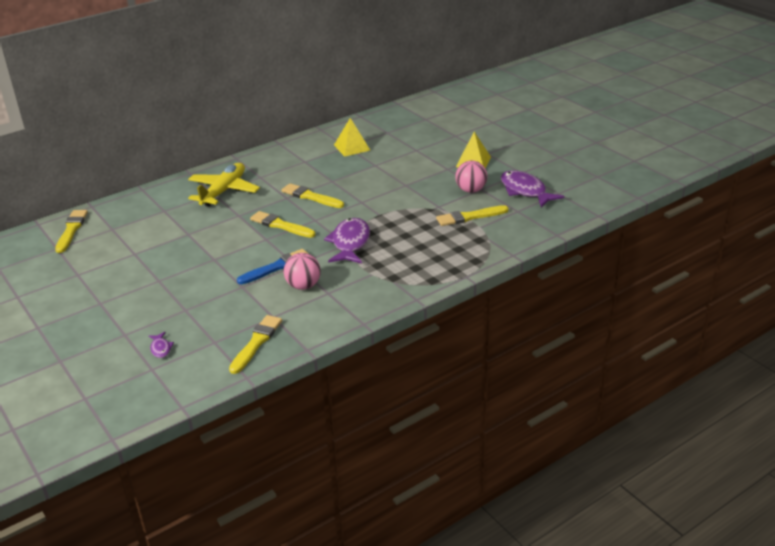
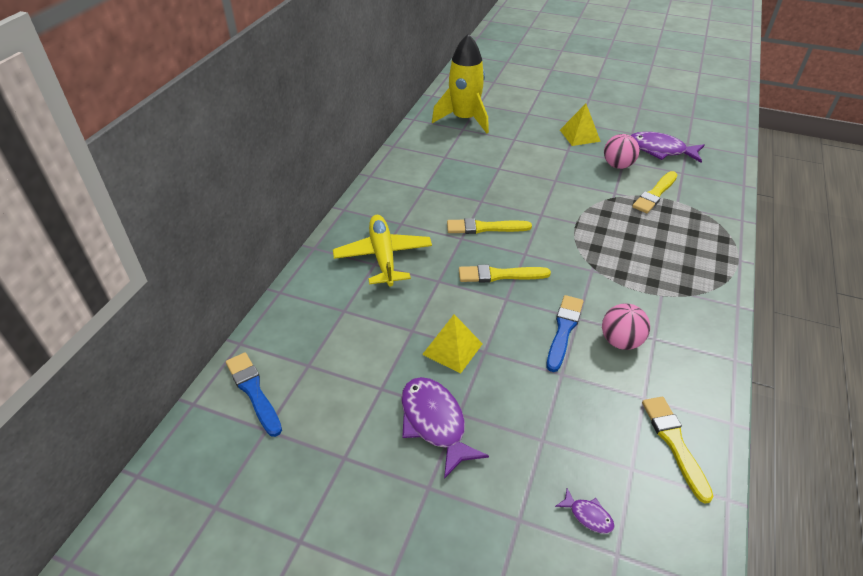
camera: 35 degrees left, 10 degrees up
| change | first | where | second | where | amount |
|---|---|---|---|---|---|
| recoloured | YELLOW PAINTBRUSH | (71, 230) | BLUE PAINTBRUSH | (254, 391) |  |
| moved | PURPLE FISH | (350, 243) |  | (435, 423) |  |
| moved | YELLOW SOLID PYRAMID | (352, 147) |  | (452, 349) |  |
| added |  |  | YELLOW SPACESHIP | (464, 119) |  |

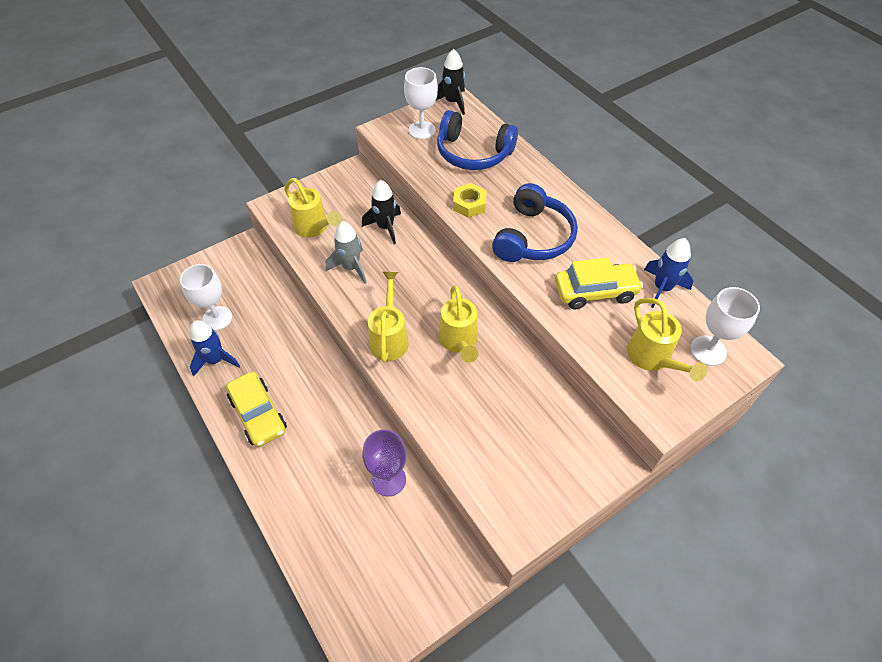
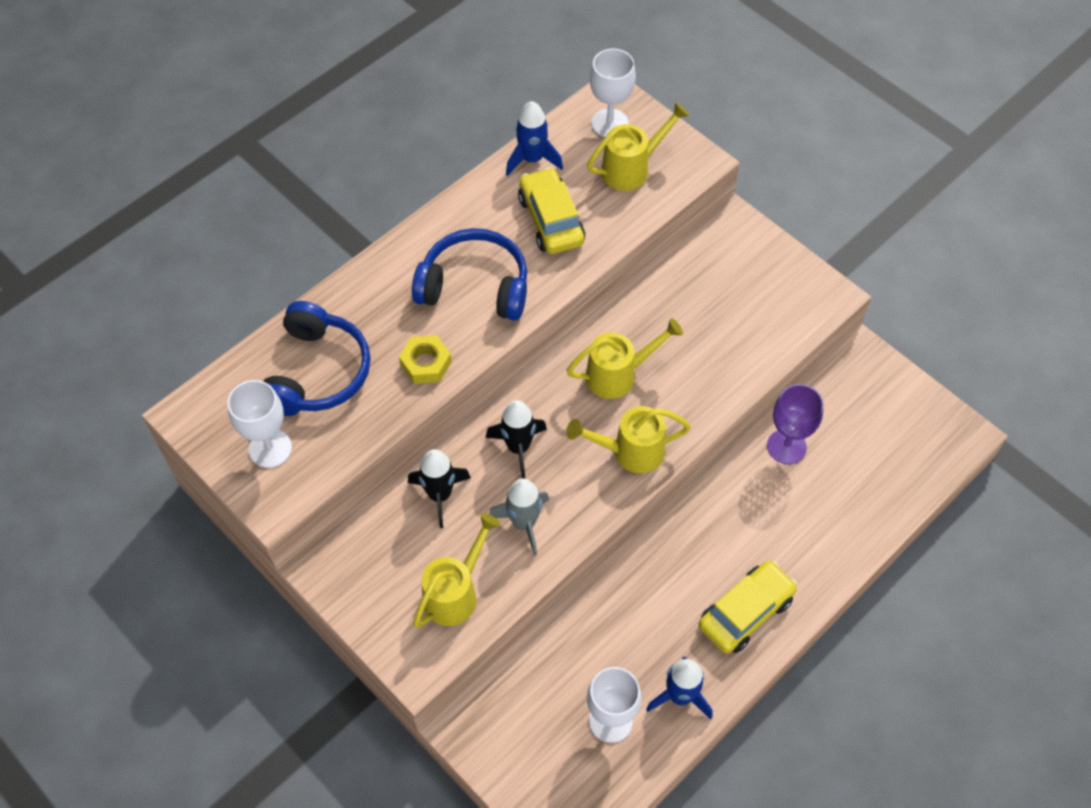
camera: 100 degrees left, 5 degrees up
| change | first | where | second | where | amount |
|---|---|---|---|---|---|
| moved | JET-BLACK SPACESHIP | (452, 102) |  | (518, 447) |  |

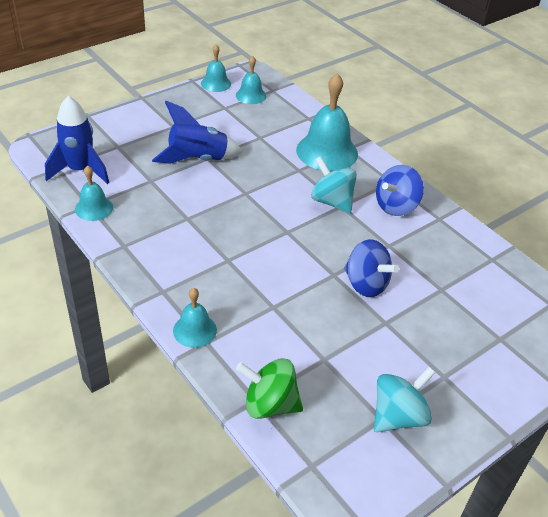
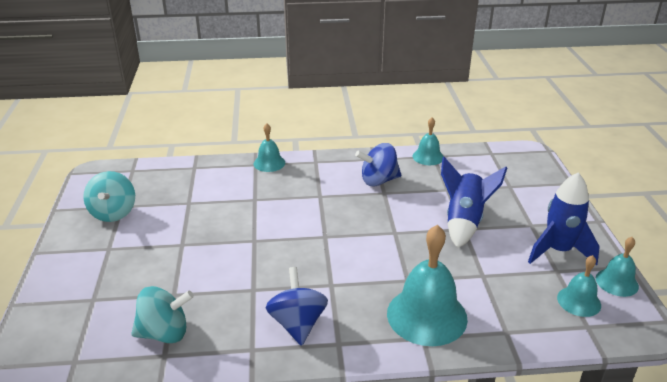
camera: 125 degrees right, 10 degrees down
| change | first | where | second | where | amount |
|---|---|---|---|---|---|
| moved | AQUA WHIRLIGIG | (331, 201) |  | (164, 333) |  |
| moved | BLUE WHIRLIGIG | (366, 284) |  | (378, 180) |  |
| moved | BLUE SPACESHIP | (80, 170) |  | (558, 251) |  |
| removed | LEAF-GREEN WHIRLIGIG | (269, 404) |  |  |  |

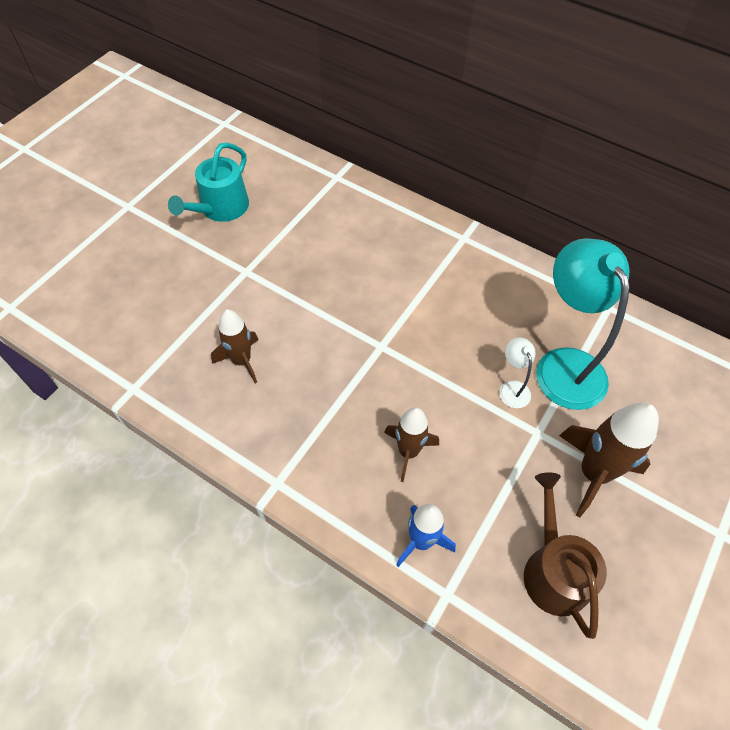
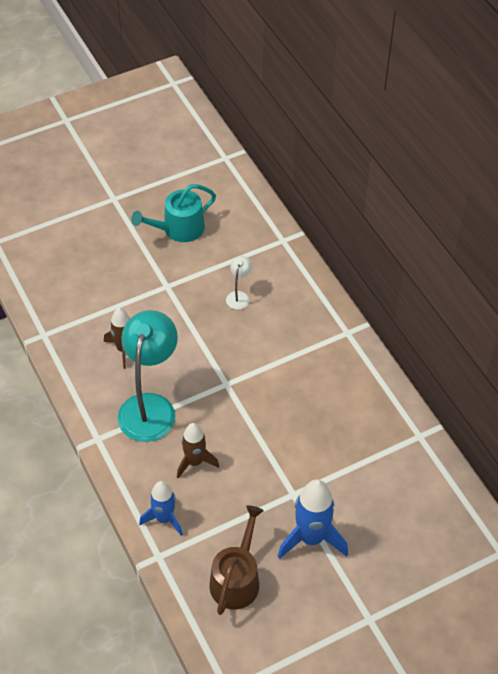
camera: 30 degrees right, 5 degrees down
| change | first | where | second | where | amount |
|---|---|---|---|---|---|
| moved | AQUA DESK LAMP | (564, 365) |  | (150, 406) |  |
| moved | SNOW-WHITE DESK LAMP | (512, 388) |  | (239, 296) |  |
| recoloured | RUSSET SPACESHIP | (593, 473) | BLUE SPACESHIP | (311, 538) |  |

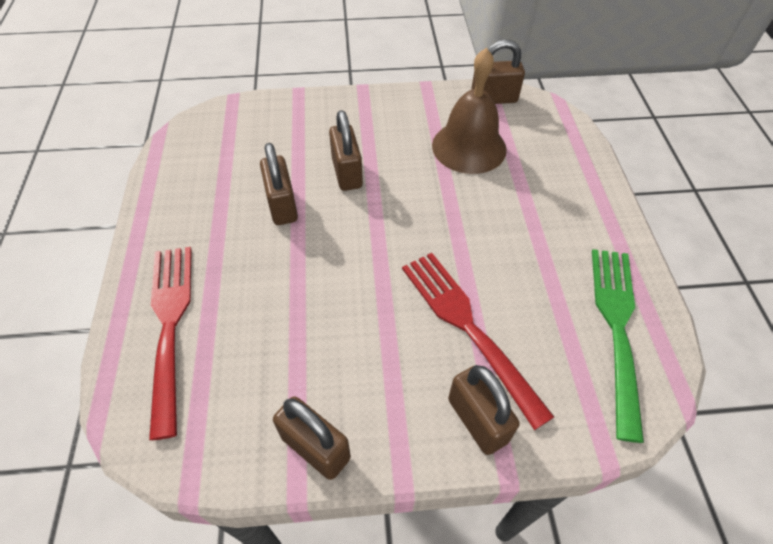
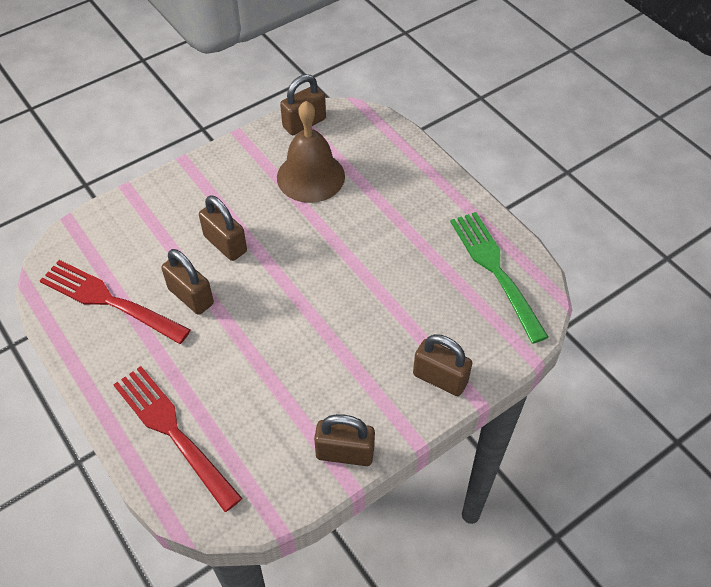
camera: 30 degrees left, 0 degrees up
| change | first | where | second | where | amount |
|---|---|---|---|---|---|
| moved | CRIMSON DINNER FORK | (469, 328) |  | (110, 301) |  |

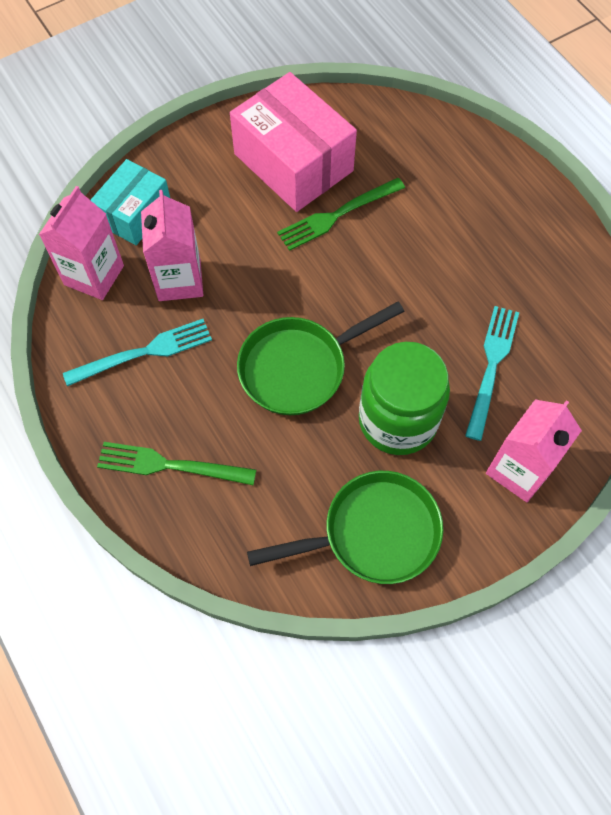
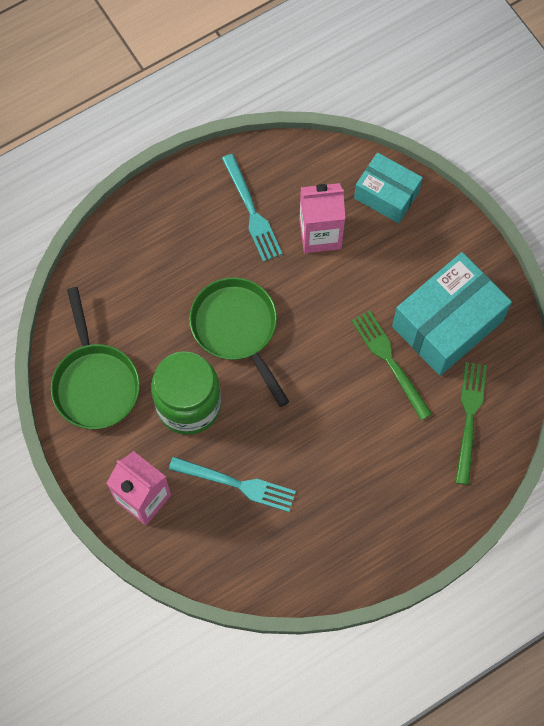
camera: 90 degrees right, 5 degrees up
| change | first | where | second | where | amount |
|---|---|---|---|---|---|
| recoloured | ROSE-PINK PARCEL | (293, 162) | AQUA PARCEL | (447, 323) |  |
| moved | LEAF-GREEN DINNER FORK | (168, 465) |  | (469, 416) |  |
| removed | ROSE-PINK JUICE CARTON | (94, 275) |  |  |  |

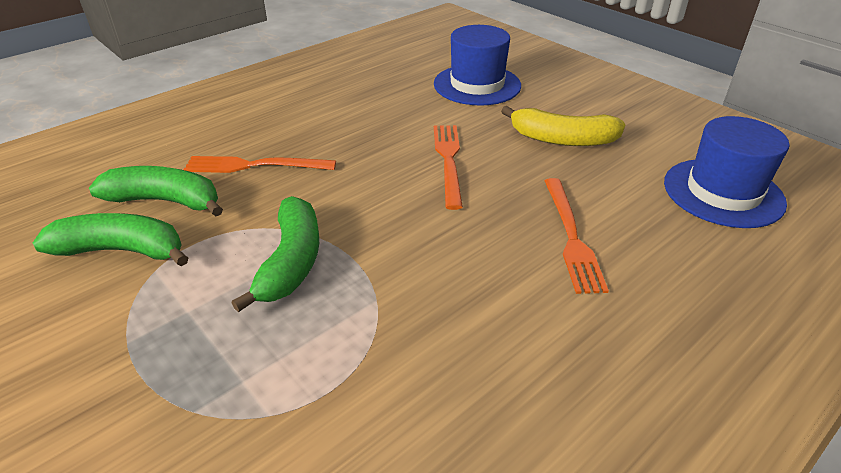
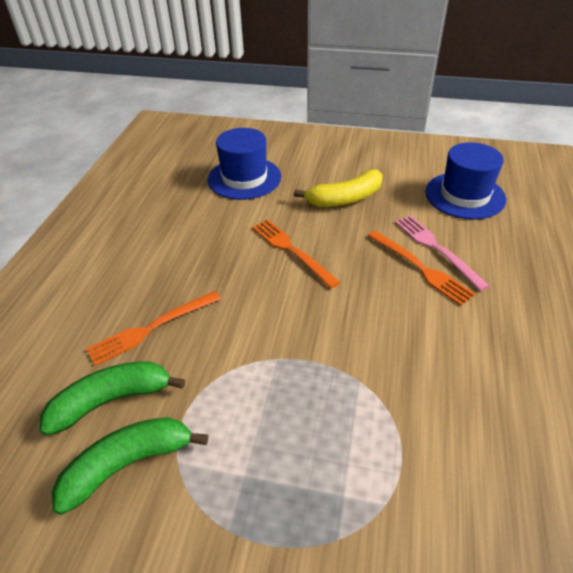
camera: 35 degrees left, 5 degrees up
| change | first | where | second | where | amount |
|---|---|---|---|---|---|
| added |  |  | ROSE-PINK DINNER FORK | (436, 249) |  |
| removed | LEAF-GREEN TOY BANANA | (291, 262) |  |  |  |

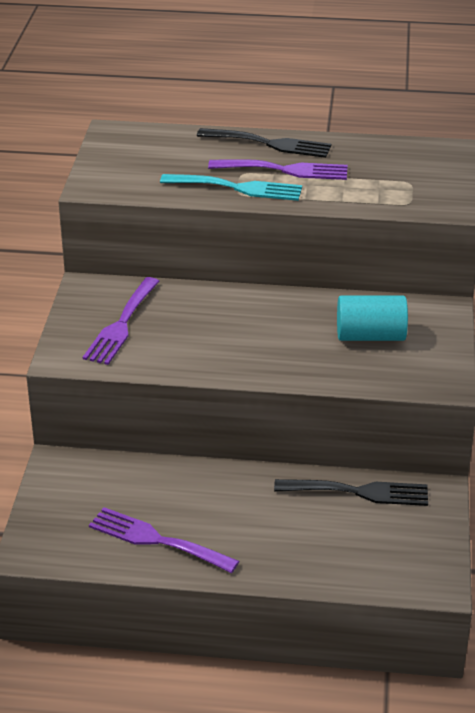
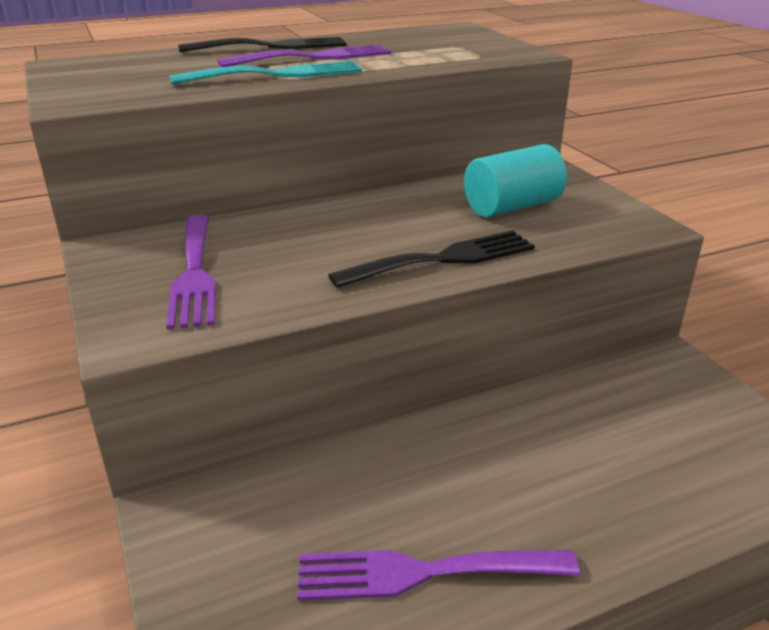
camera: 30 degrees left, 5 degrees down
| change | first | where | second | where | amount |
|---|---|---|---|---|---|
| moved | JET-BLACK DINNER FORK | (359, 492) |  | (443, 259) |  |

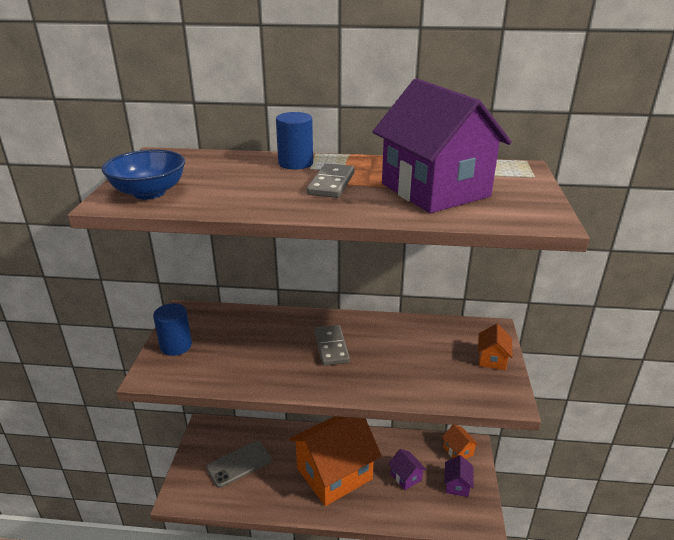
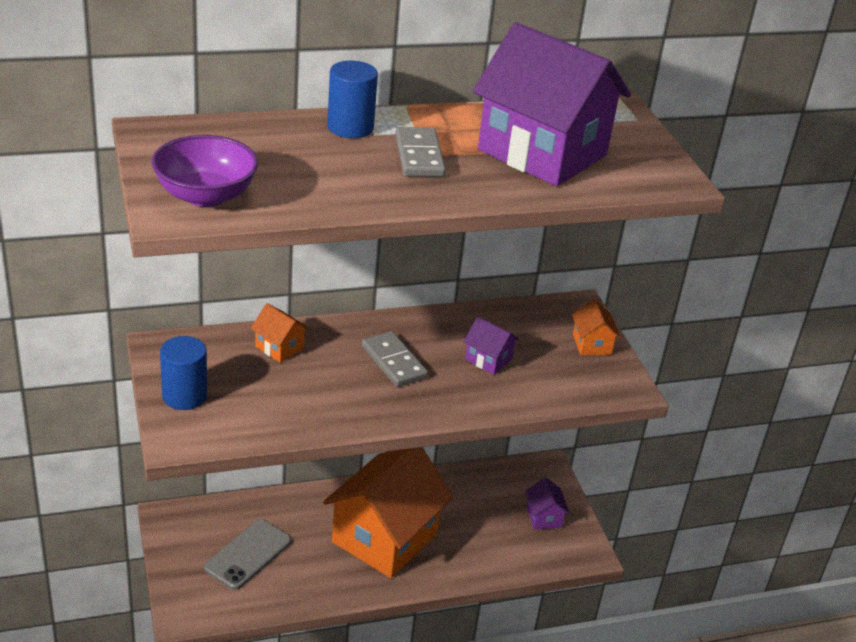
camera: 25 degrees left, 5 degrees up
| change | first | where | second | where | amount |
|---|---|---|---|---|---|
| recoloured | BLUE SERVING BOWL | (149, 192) | PURPLE SERVING BOWL | (205, 196) |  |
| moved | ORANGE COTTAGE | (458, 451) |  | (279, 347) |  |
| moved | PURPLE COTTAGE | (406, 477) |  | (488, 359) |  |

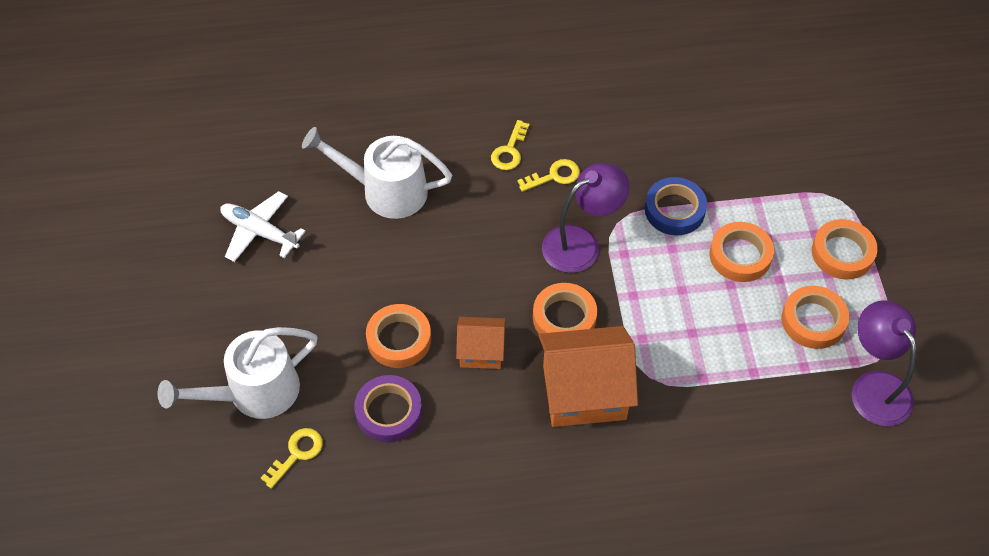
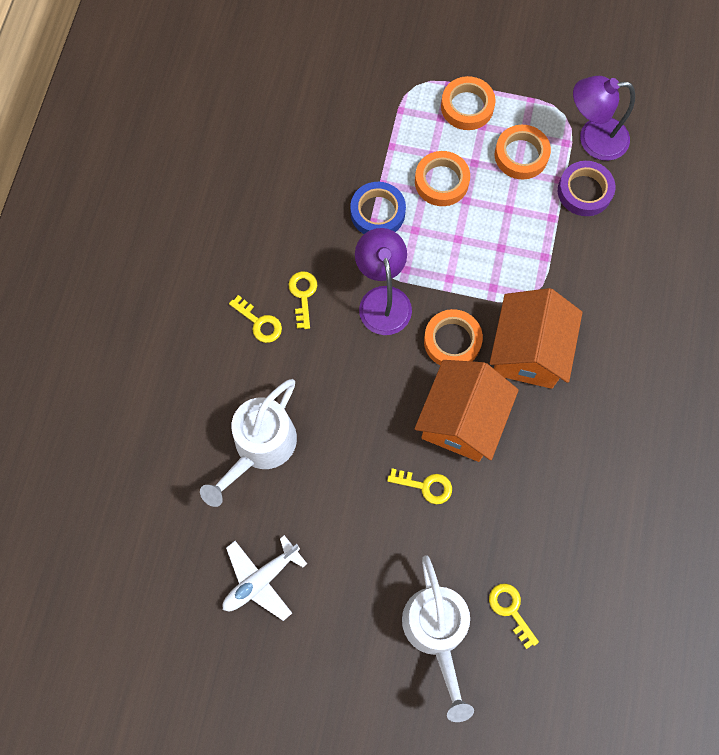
camera: 70 degrees left, 15 degrees up
| change | first | where | second | where | amount |
|---|---|---|---|---|---|
| replaced | ORANGE STICKY TAPE | (399, 339) | YELLOW DOOR KEY | (425, 486) |  |
| resized | ORANGE COTTAGE | (481, 351) |  | (462, 420) | x1.81 |
| moved | PURPLE STICKY TAPE | (389, 412) |  | (584, 191) |  |

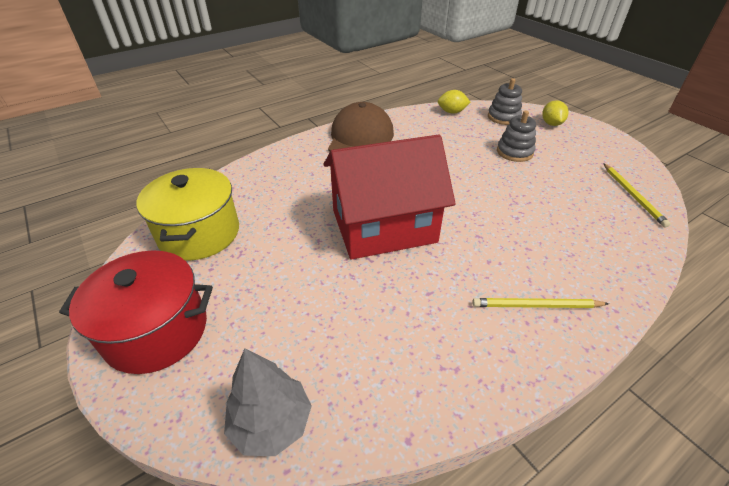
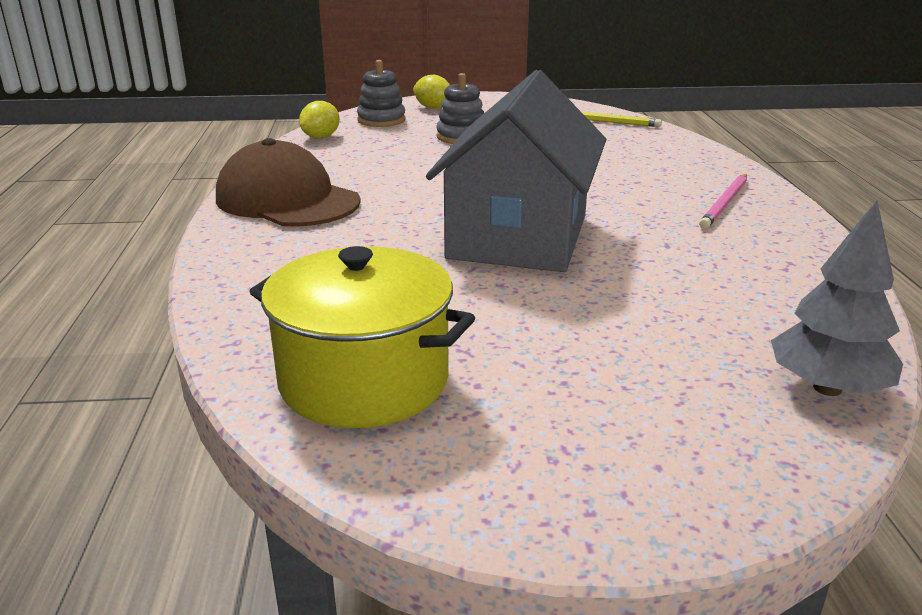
camera: 60 degrees left, 15 degrees down
| change | first | where | second | where | amount |
|---|---|---|---|---|---|
| recoloured | CRIMSON COTTAGE | (383, 226) | GRAY COTTAGE | (518, 237) |  |
| recoloured | YELLOW WOODEN PENCIL | (536, 305) | ROSE-PINK WOODEN PENCIL | (725, 203) |  |
| removed | CRIMSON COOKING POT | (156, 331) |  |  |  |

